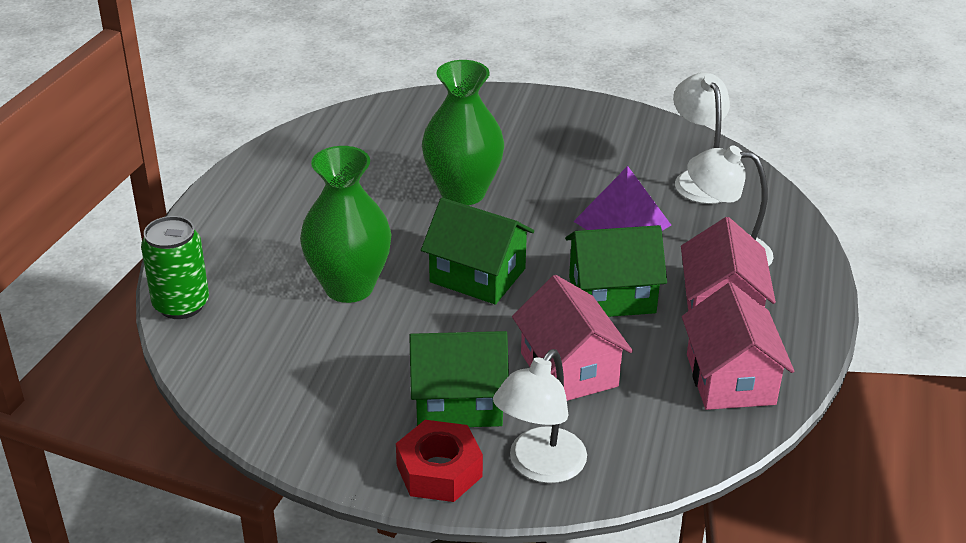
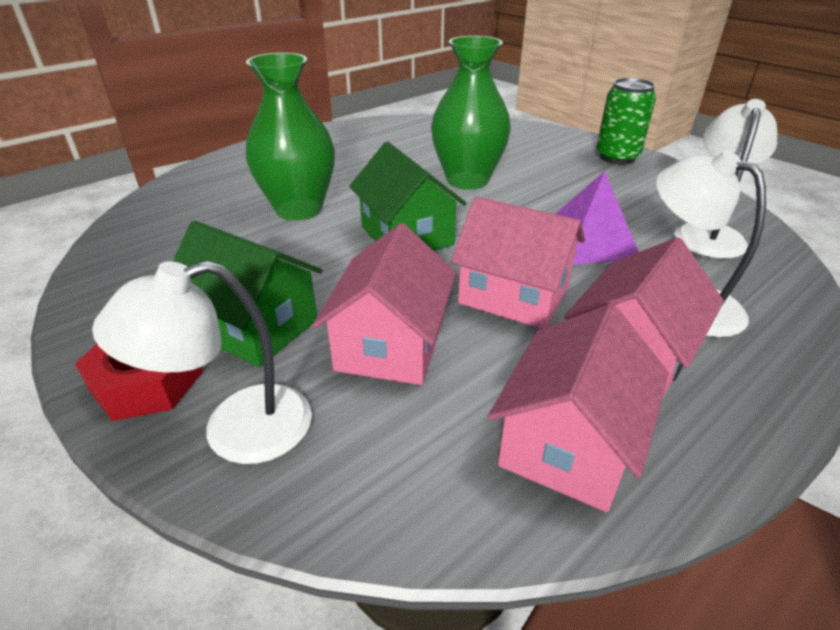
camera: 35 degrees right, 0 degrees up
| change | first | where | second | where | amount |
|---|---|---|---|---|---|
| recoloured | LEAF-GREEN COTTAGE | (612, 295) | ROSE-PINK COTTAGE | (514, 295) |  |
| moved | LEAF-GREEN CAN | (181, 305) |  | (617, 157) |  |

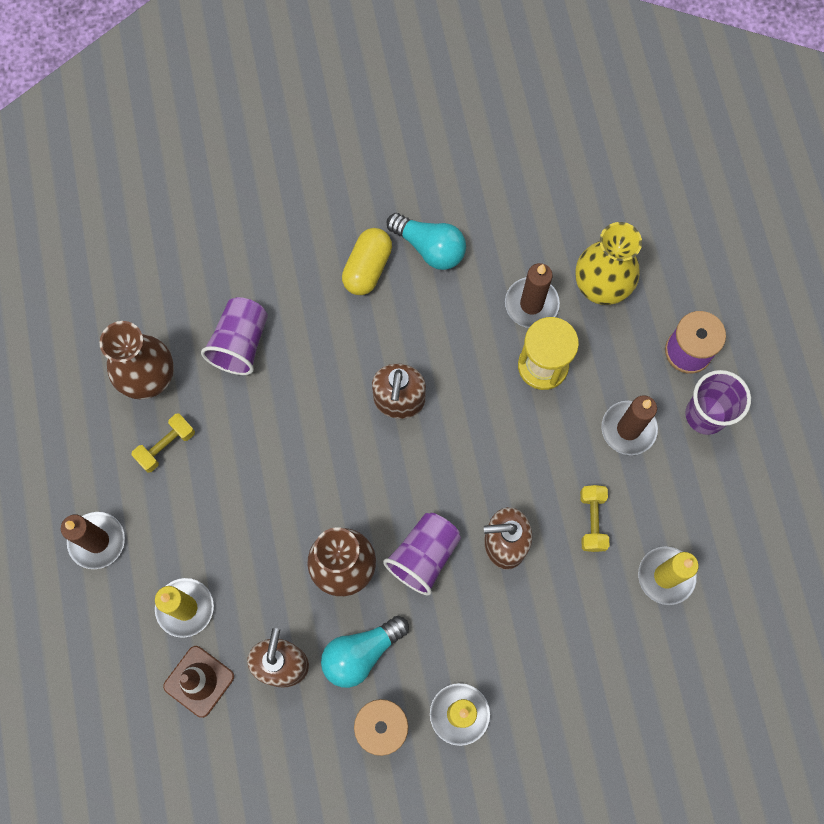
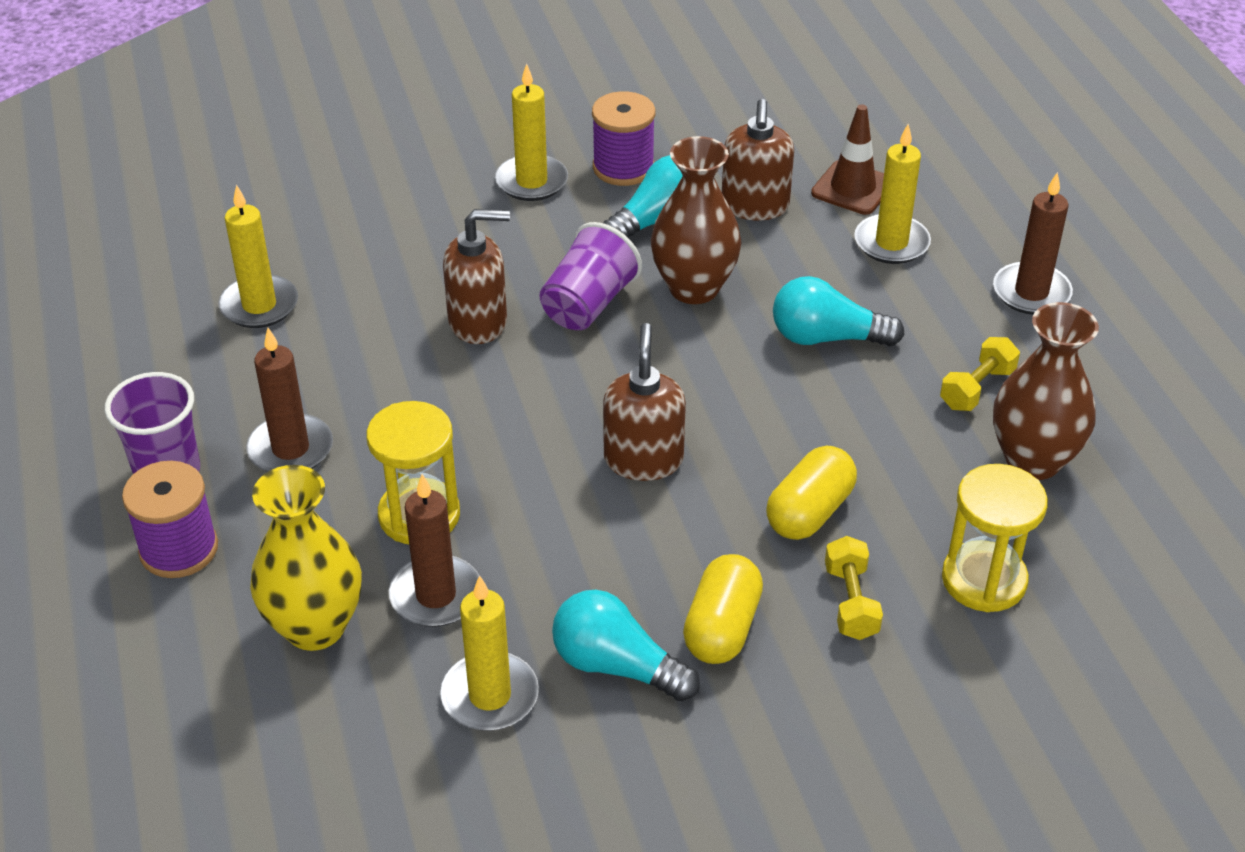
camera: 175 degrees right, 30 degrees down
| change | first | where | second | where | amount |
|---|---|---|---|---|---|
| added |  |  | YELLOW WAX CANDLE | (490, 696) |  |
| added |  |  | YELLOW CAPSULE | (809, 512) |  |
| added |  |  | AQUA LIGHT BULB | (826, 338) |  |
| moved | YELLOW FREE WEIGHT | (592, 521) |  | (851, 602) |  |
| added |  |  | YELLOW SAND TIMER | (984, 580) |  |
| removed | PURPLE BEAKER | (240, 343) |  |  |  |

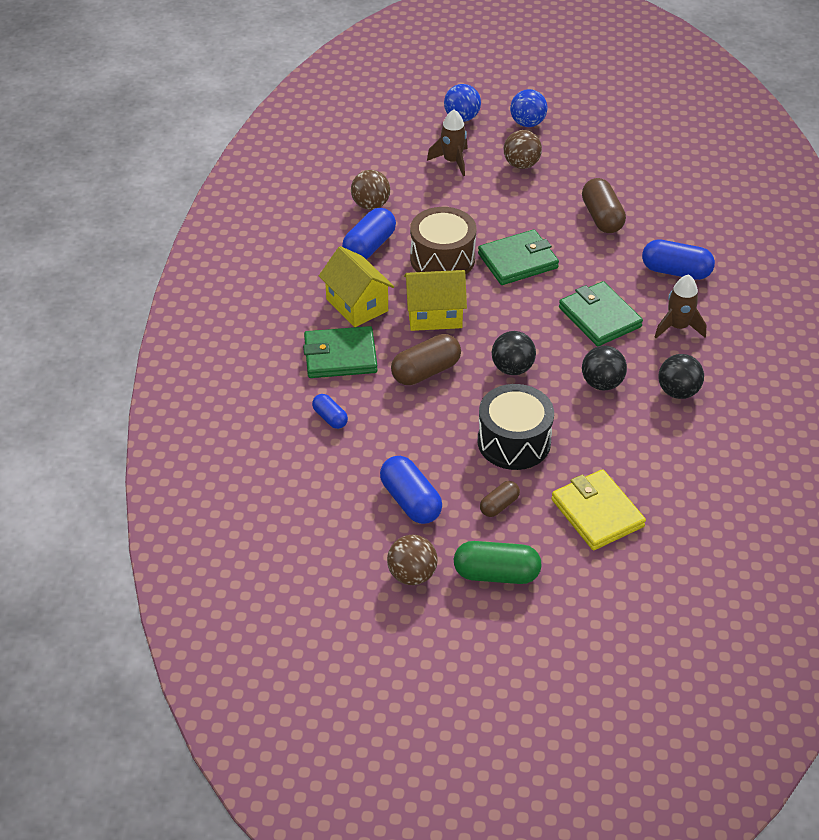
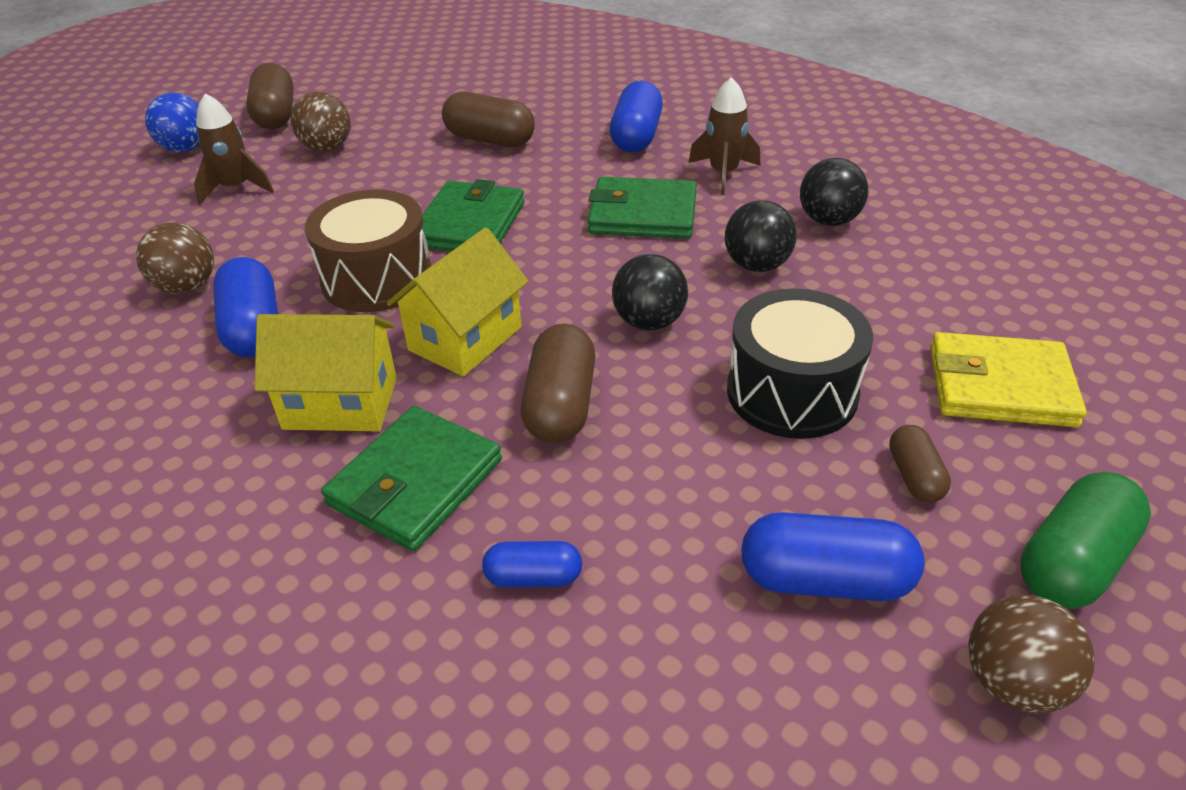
camera: 50 degrees left, 5 degrees down
| change | first | where | second | where | amount |
|---|---|---|---|---|---|
| replaced | BLUE PLAY BALL | (527, 123) | RUSSET CAPSULE | (276, 115) |  |
| turned | BLUE CAPSULE | (675, 271) |  | (636, 136) | 45 degrees counterclockwise |

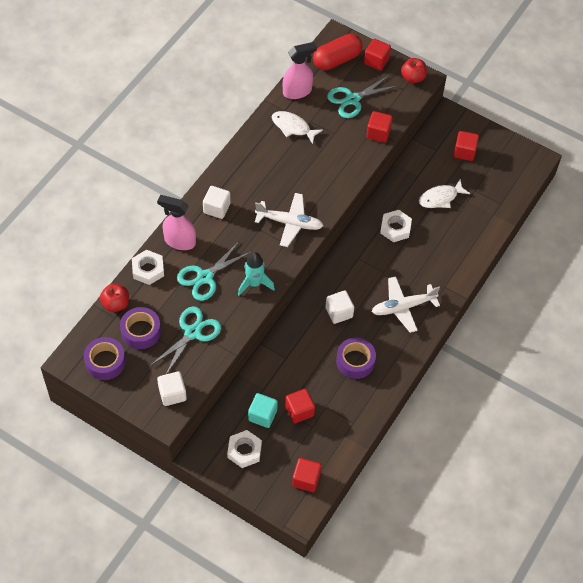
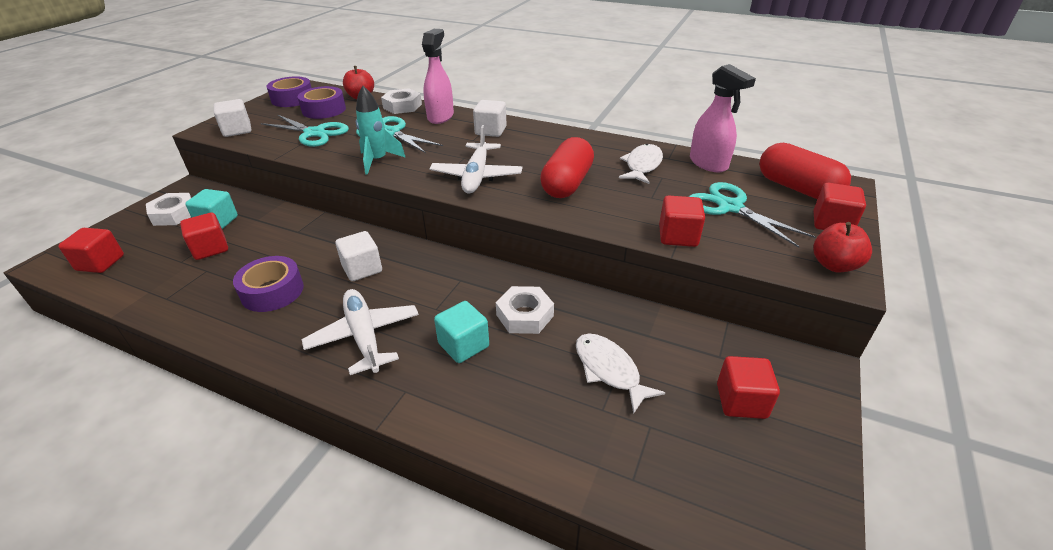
camera: 85 degrees right, 20 degrees down
| change | first | where | second | where | amount |
|---|---|---|---|---|---|
| added |  |  | AQUA SOLID CUBE | (463, 345) |  |
| added |  |  | CRIMSON CAPSULE | (567, 184) |  |

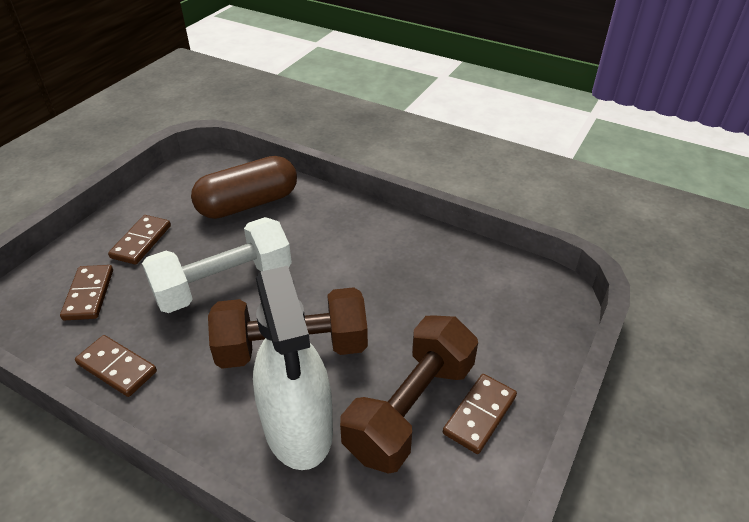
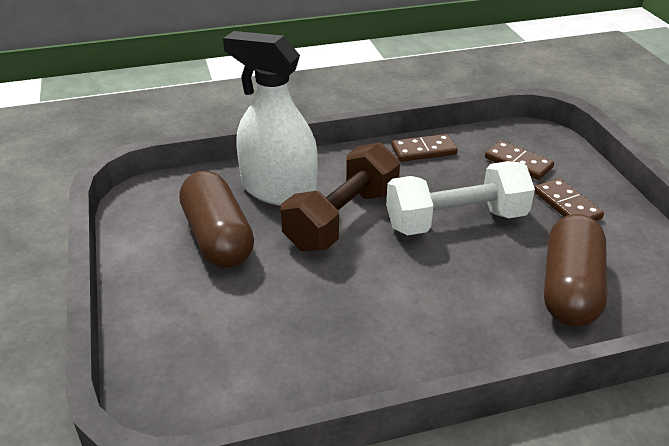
camera: 135 degrees right, 5 degrees down
| change | first | where | second | where | amount |
|---|---|---|---|---|---|
| replaced | RUSSET FREE WEIGHT | (410, 408) | RUSSET CAPSULE | (218, 237) |  |
| turned | SNOW-WHITE FREE WEIGHT | (224, 284) |  | (456, 221) | 60 degrees clockwise |
| removed | RUSSET DOMINO TILE | (479, 415) |  |  |  |

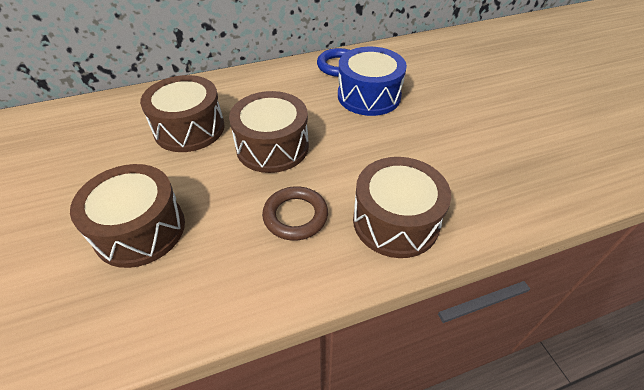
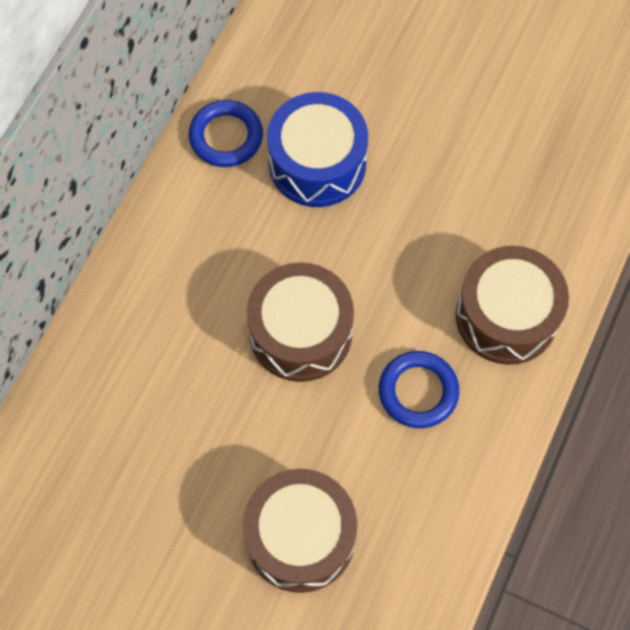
camera: 45 degrees left, 20 degrees up
| change | first | where | second | where | amount |
|---|---|---|---|---|---|
| recoloured | RUSSET RING | (295, 216) | BLUE RING | (418, 391) |  |
| removed | RUSSET TOY DRUM | (189, 128) |  |  |  |

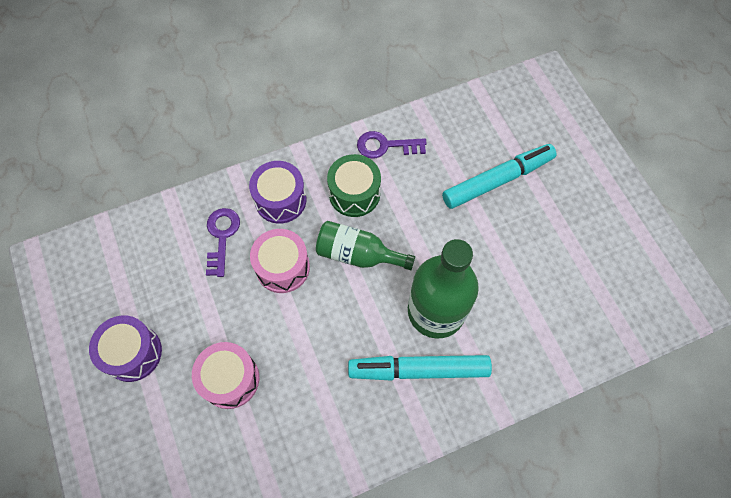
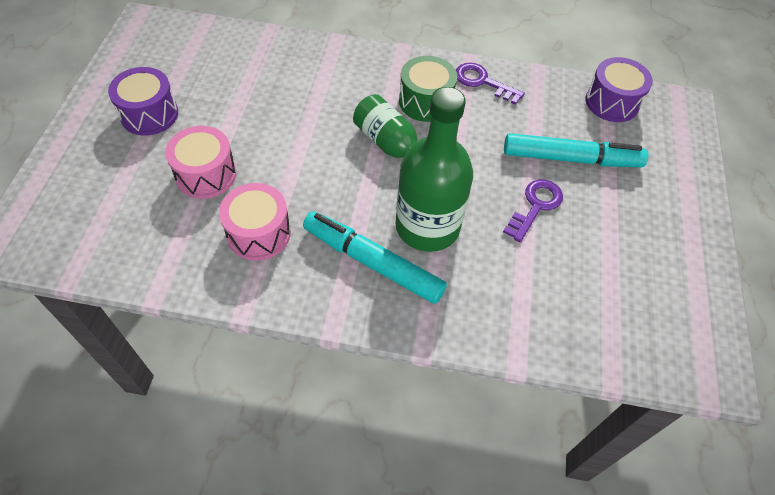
camera: 30 degrees right, 10 degrees down
| change | first | where | second | where | amount |
|---|---|---|---|---|---|
| moved | ROSE-PINK TOY DRUM | (282, 267) |  | (258, 233) |  |
| moved | PURPLE DOOR KEY | (222, 237) |  | (535, 206) |  |
| moved | PURPLE TOY DRUM | (280, 200) |  | (612, 102) |  |

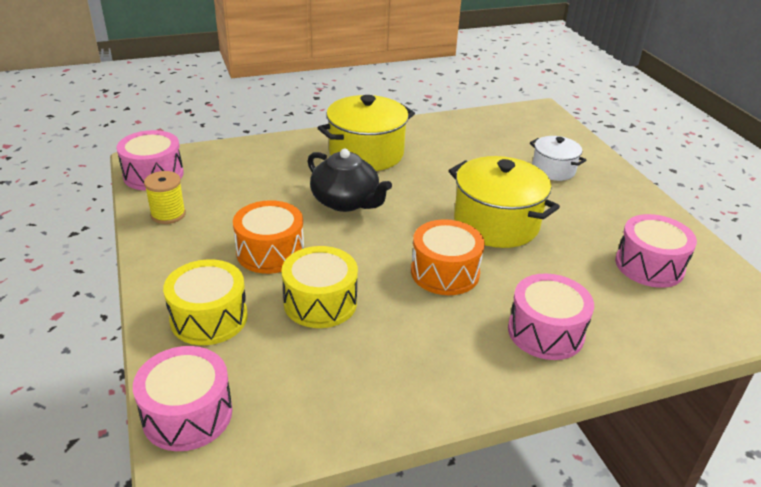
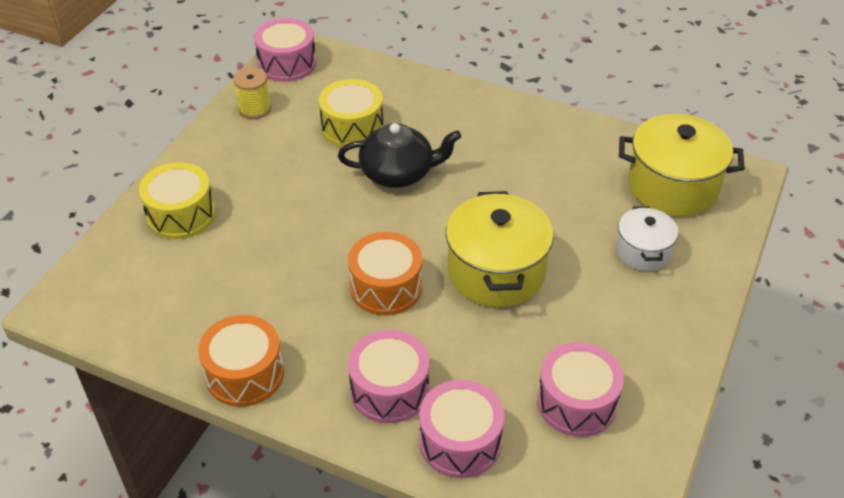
camera: 45 degrees right, 10 degrees up
| change | first | where | second | where | amount |
|---|---|---|---|---|---|
| moved | ORANGE TOY DRUM | (270, 252) |  | (244, 374) |  |
| moved | YELLOW TOY DRUM | (320, 302) |  | (352, 127) |  |
| turned | JET-BLACK CHINA TEAPOT | (346, 201) |  | (398, 173) | 90 degrees counterclockwise |
| moved | ROSE-PINK TOY DRUM | (187, 414) |  | (460, 441) |  |
| moved | YELLOW COOKING POT | (366, 153) |  | (672, 186) |  |

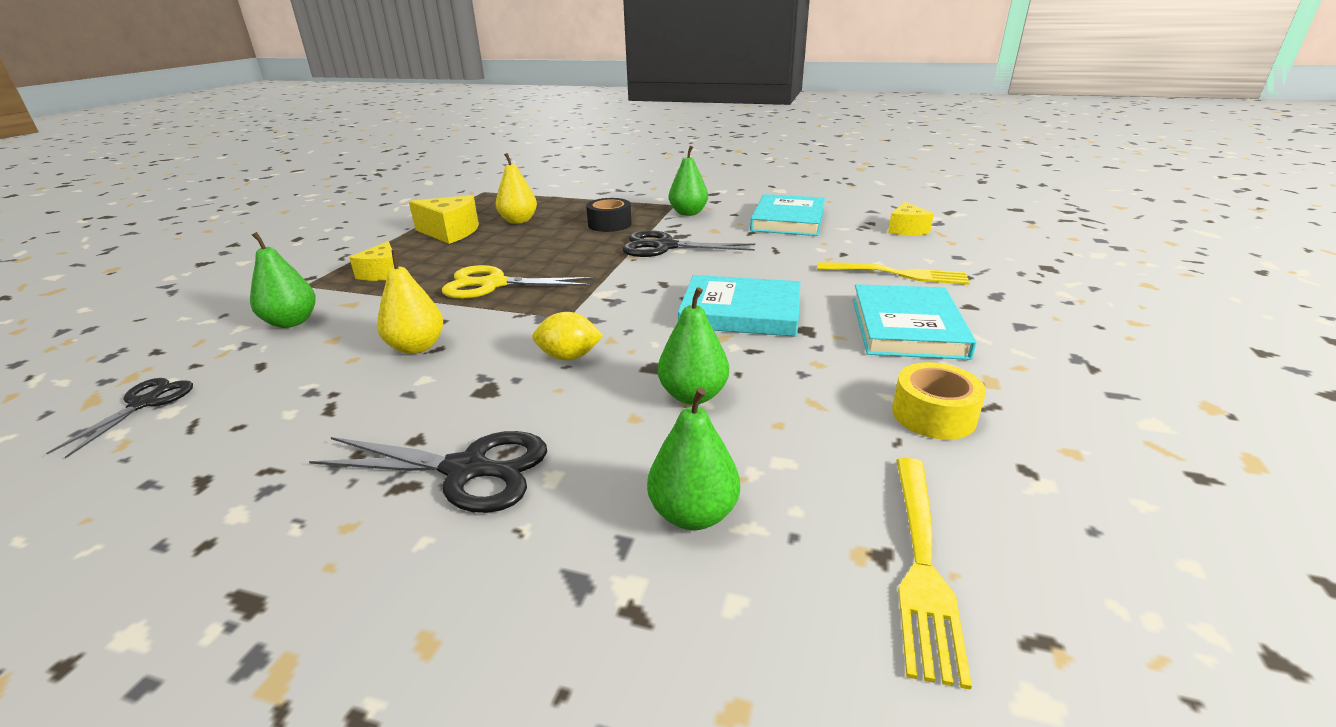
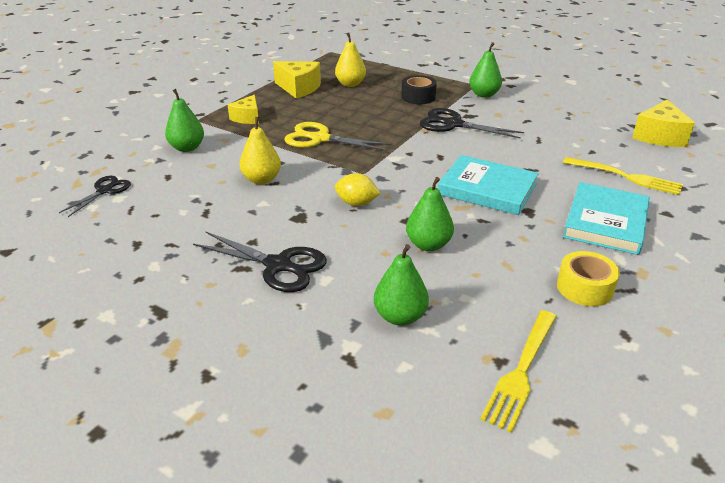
camera: 15 degrees right, 5 degrees up
| change | first | where | second | where | amount |
|---|---|---|---|---|---|
| resized | YELLOW CHEESE WEDGE | (906, 229) |  | (659, 136) | x1.51 |
| removed | AQUA BOOK | (788, 220) |  |  |  |

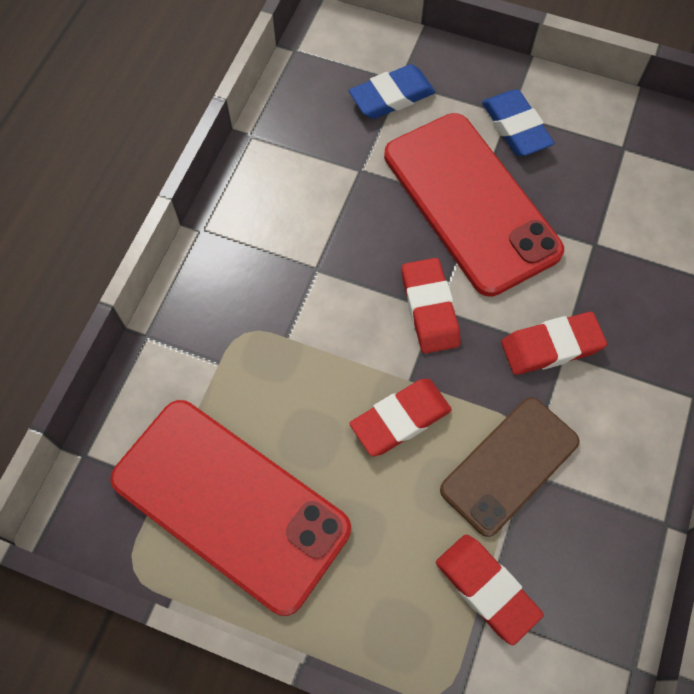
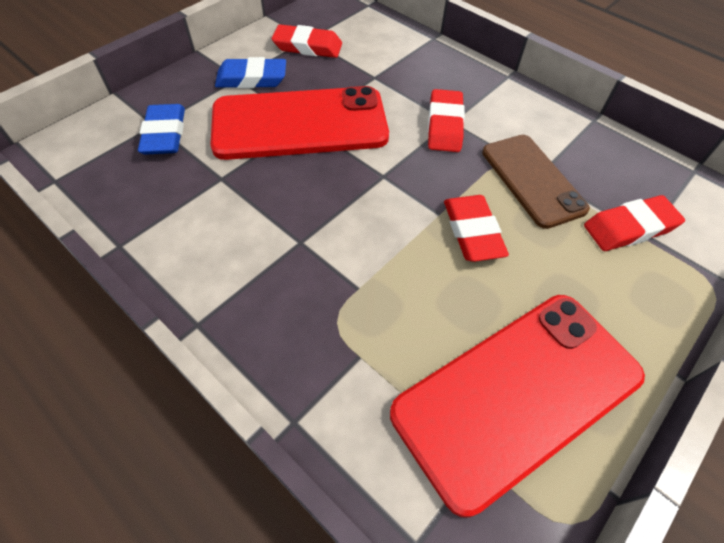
camera: 70 degrees left, 10 degrees down
| change | first | where | second | where | amount |
|---|---|---|---|---|---|
| moved | CRIMSON GUM ERASER | (429, 308) |  | (308, 47) |  |

